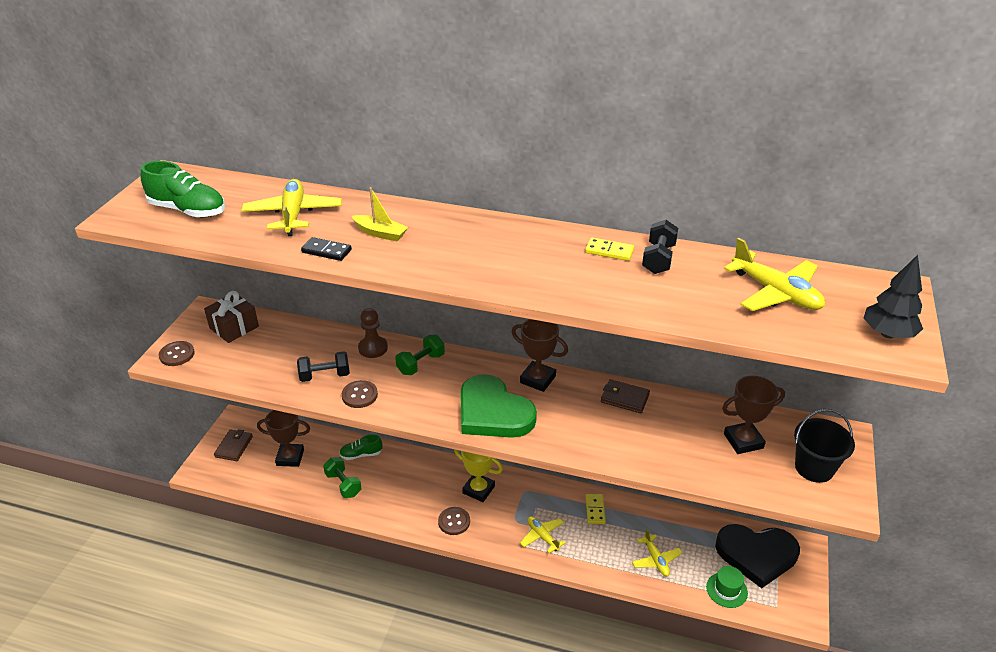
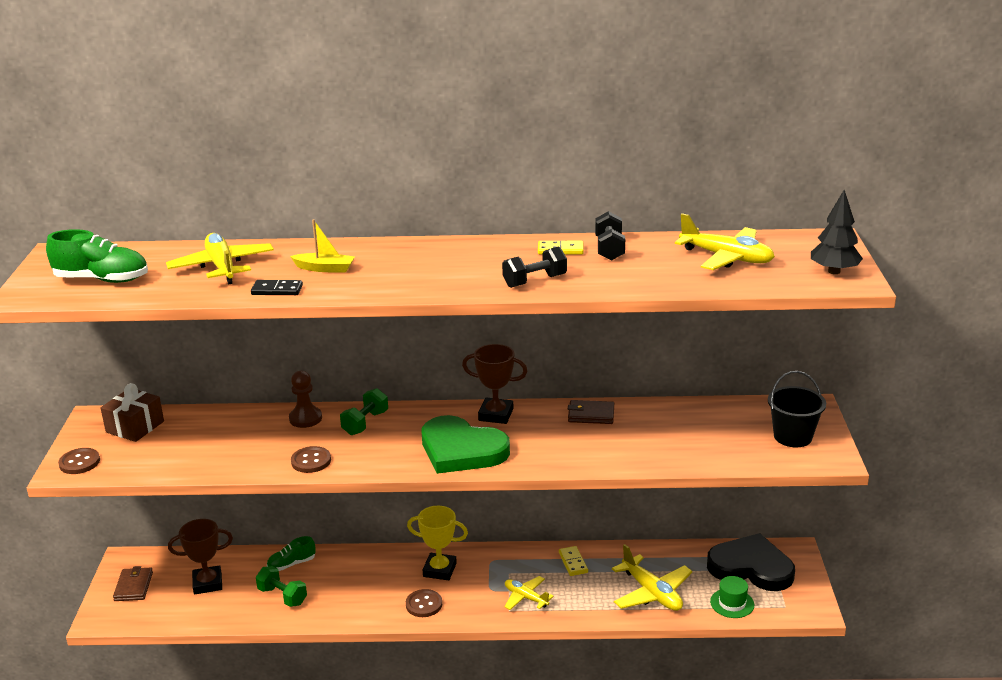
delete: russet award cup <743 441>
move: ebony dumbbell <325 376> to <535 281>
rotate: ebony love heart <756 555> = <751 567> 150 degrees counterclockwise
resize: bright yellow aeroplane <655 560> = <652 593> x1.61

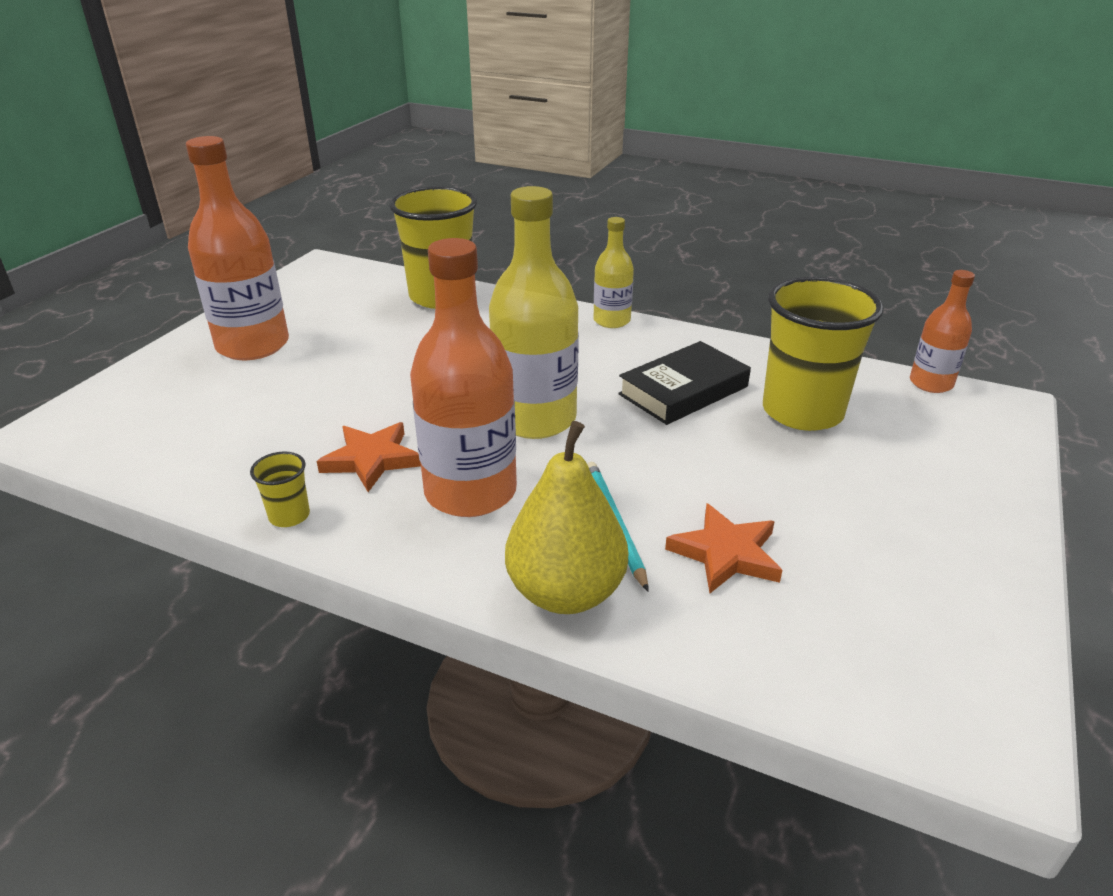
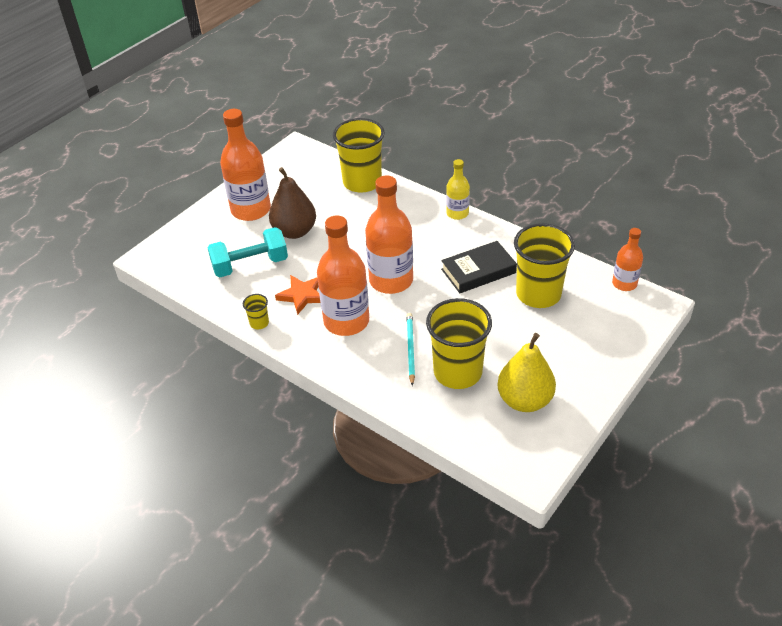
insert: russet pear fruit <294 231>; teal dumbbell <250 265>
move: bright yellow pear fruit <566 592> to <524 400>
replace: orange-coloured star <726 553> to bright yellow beaker <457 372>
recolor: bright yellow drink bottle <535 419> to orange-coloured drink bottle <391 280>

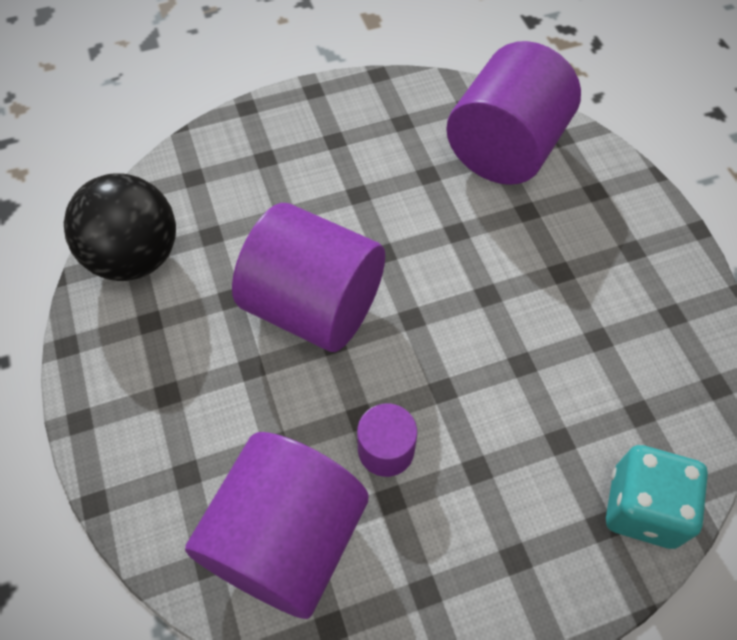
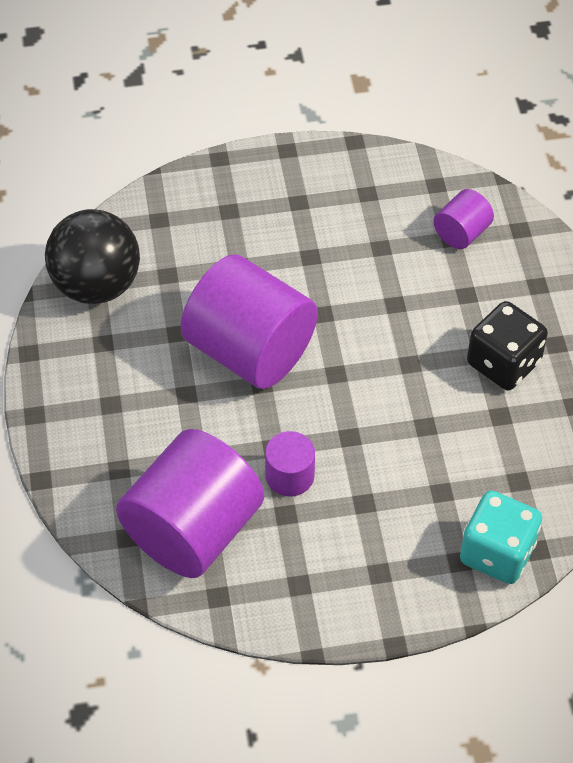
insert: ebony die <503 363>
resize: purple solid cylinder <505 149> = <461 233> x0.47

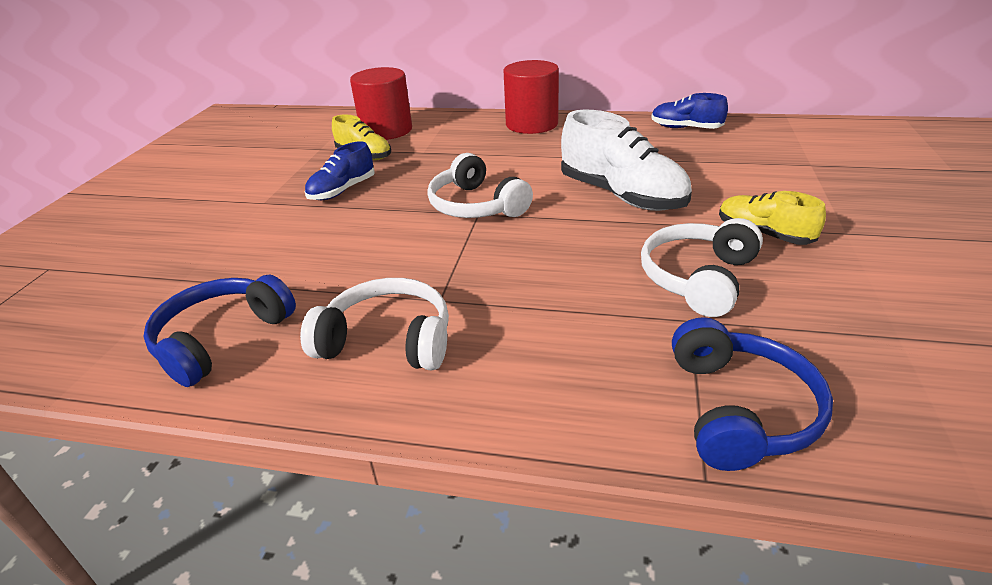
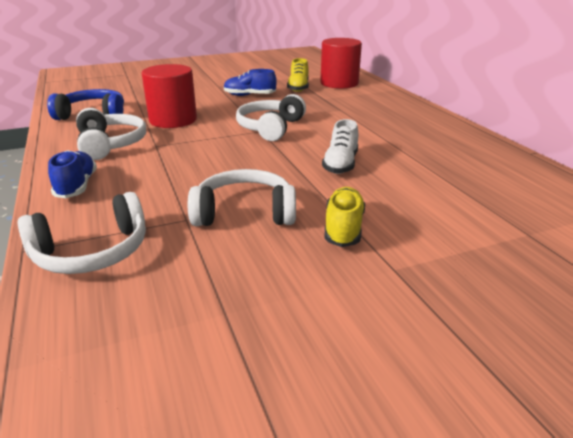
move: red solid cylinder <531 124> to <173 120>; royal blue sneaker <686 128> to <76 186>
recolor: royal blue over-ear headphones <739 409> to white over-ear headphones <92 252>
resize: white sneaker <621 195> = <340 164> x0.58

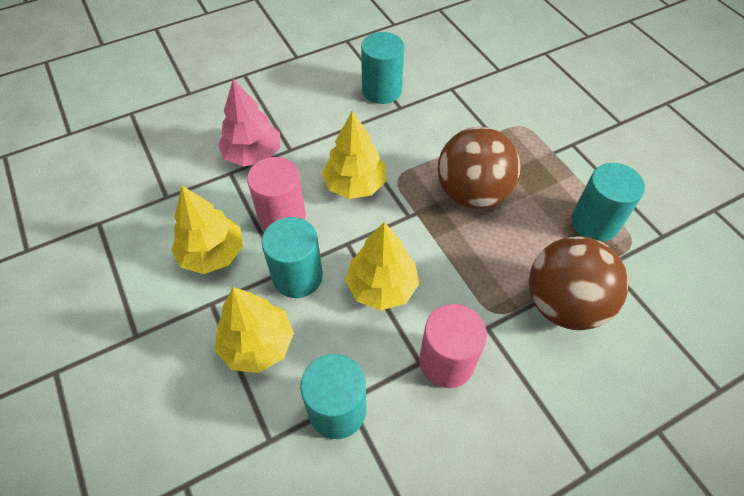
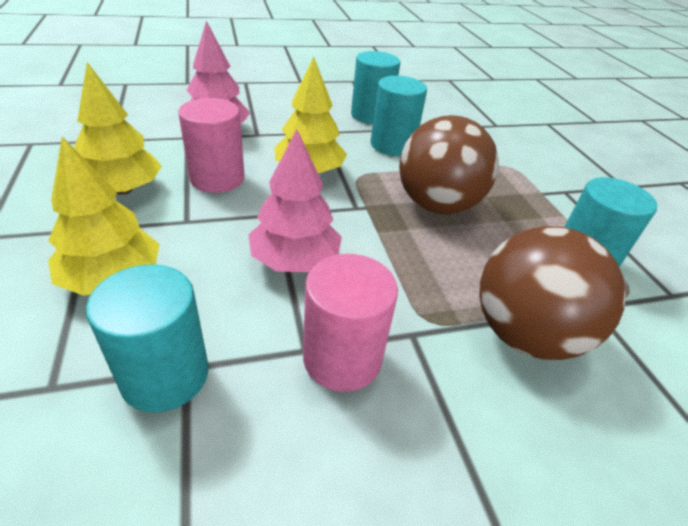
move: teal solid cylinder <297 276> to <392 145>
recolor: bright yellow fir tree <382 287> to pink fir tree <295 260>

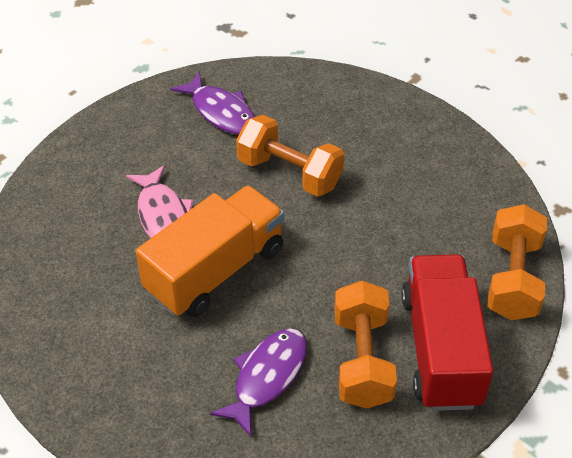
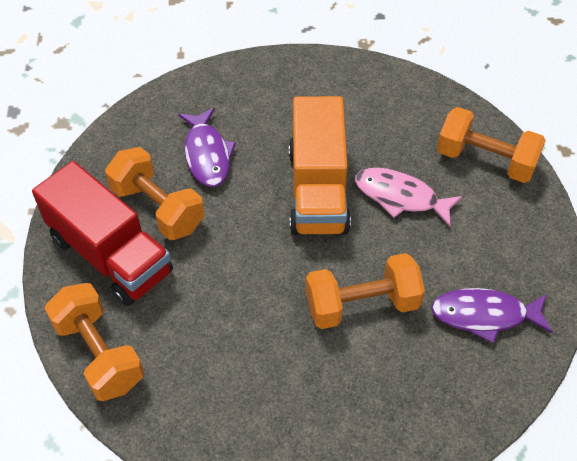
insert: orange-coloured dumbbell <485 160>

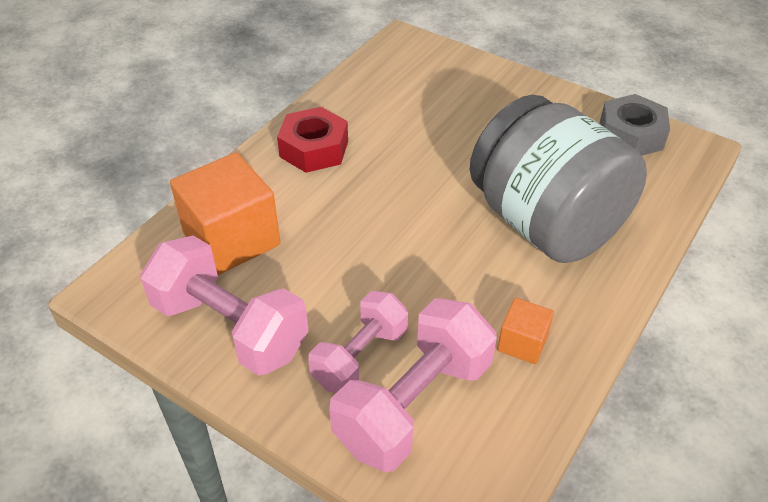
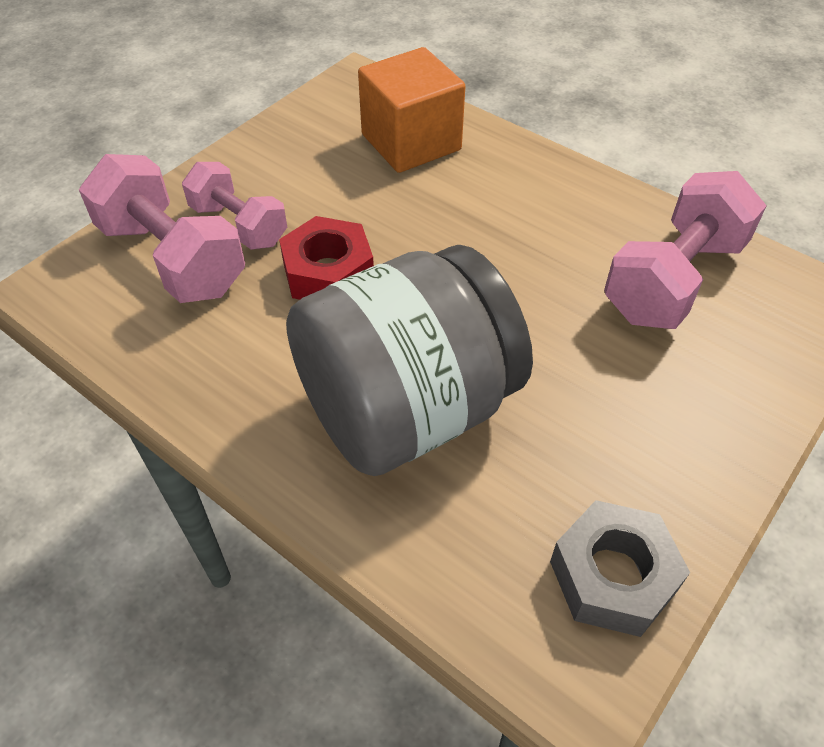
delete: orange-coloured solid cube <522 343>
move: red hexagon nut <314 149> to <328 273>; pink dumbbell <230 328> to <673 279>

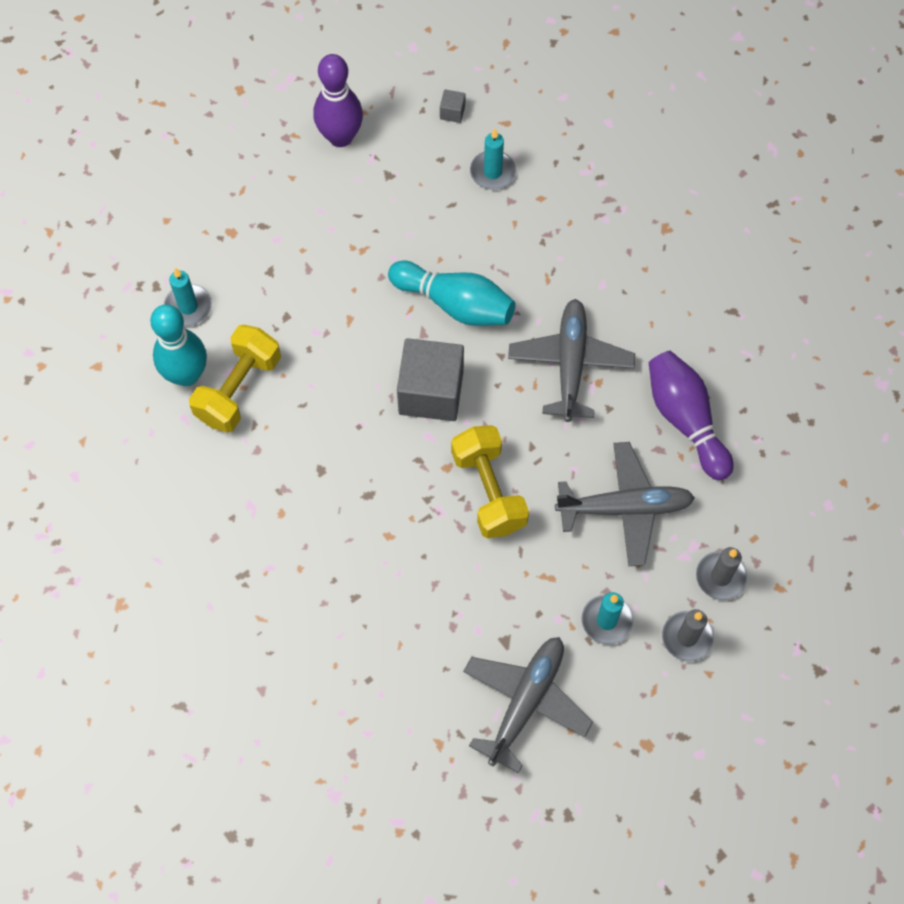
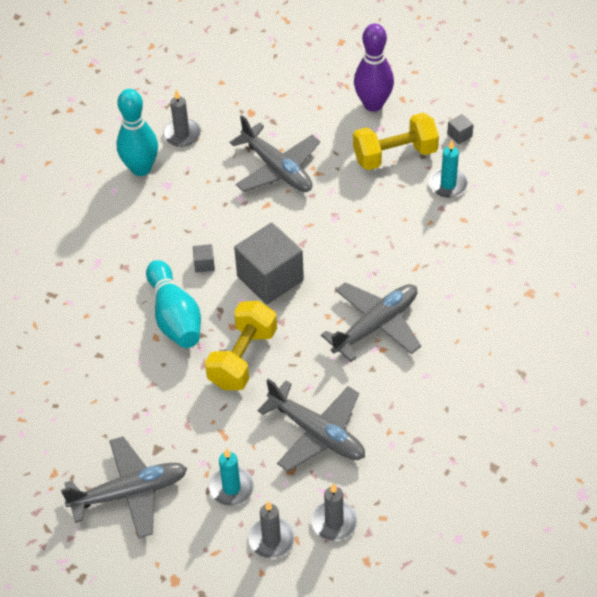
delete: purple skittle <685 420>
insert: grey aeroplane <277 169>; grey solid cube <204 264>
move: teal skittle <455 304> to <175 317>; bright yellow dumbbell <239 389> to <395 155>
recolor: teal wax candle <188 307> to grey wax candle <182 134>

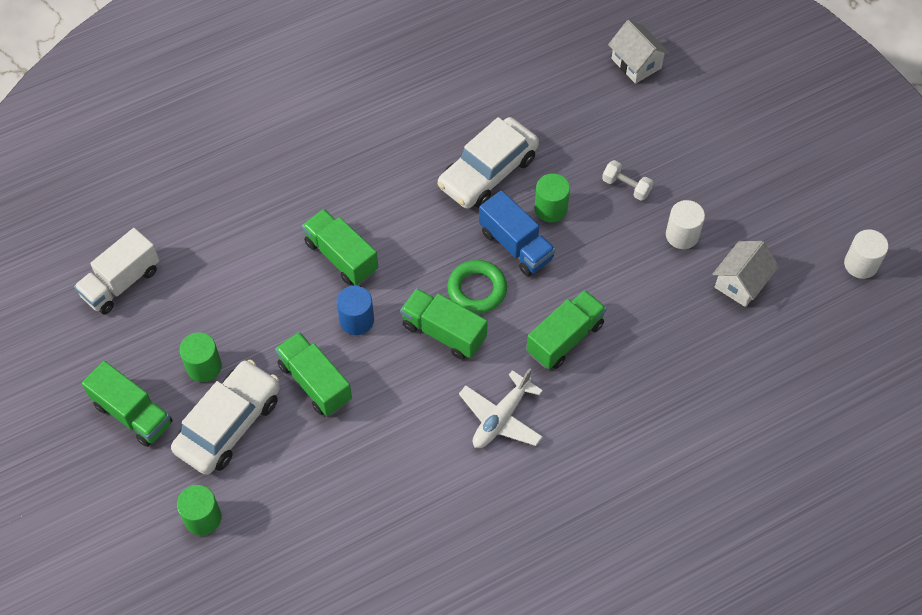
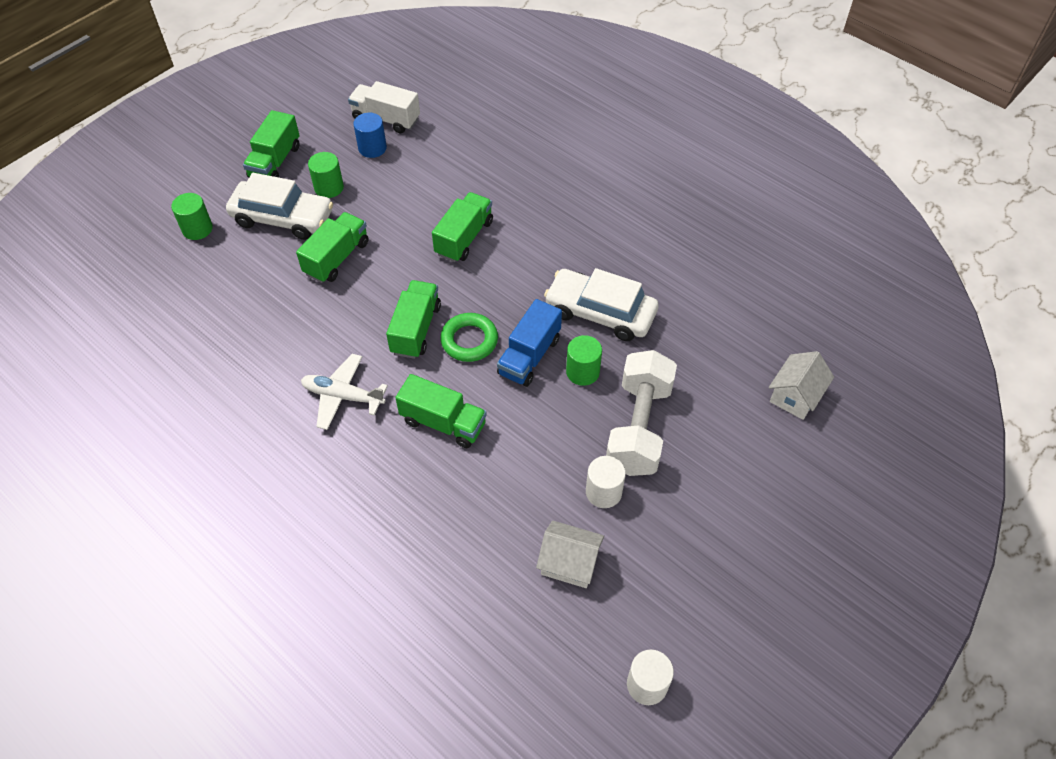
move: royal blue solid cylinder <357 320> to <372 148>
resize: white dumbbell <626 186> = <639 427> x2.32

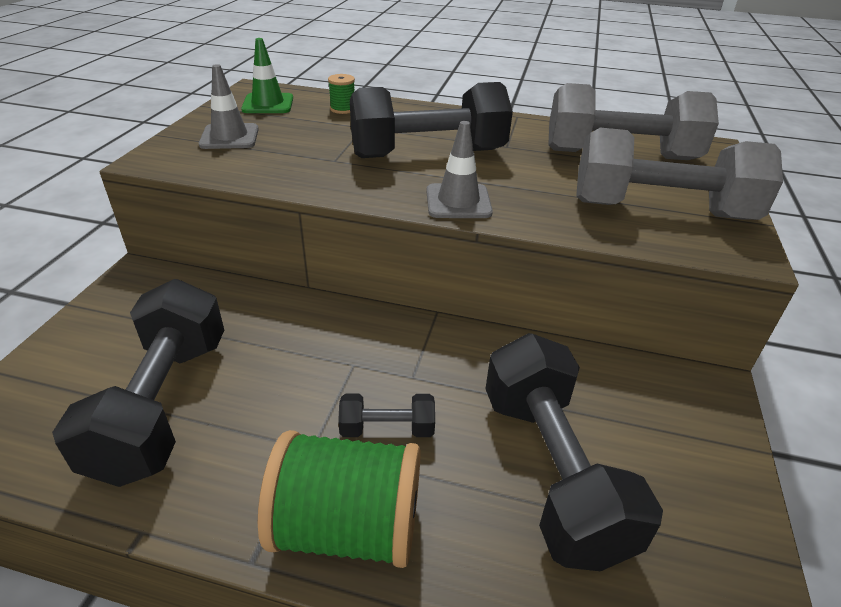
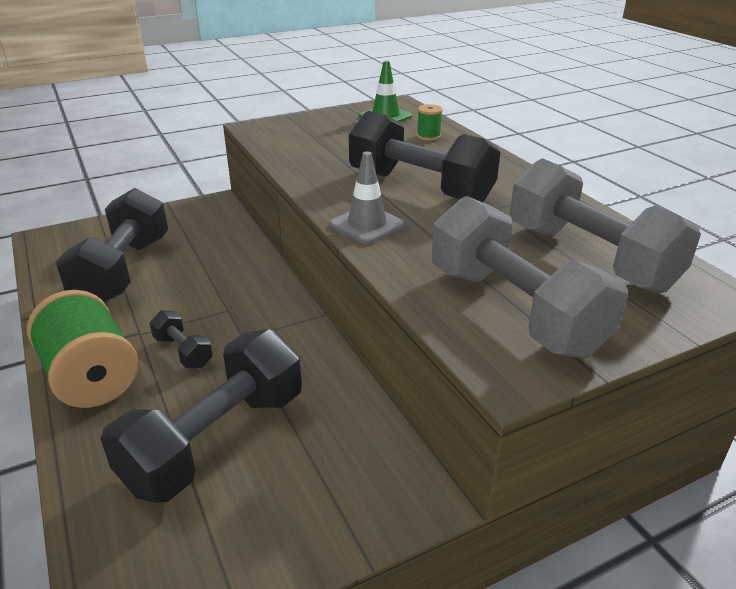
delete: grey road cone <229 137>
rotate: ebony dumbbell <163 405> = <123 271> 45 degrees counterclockwise

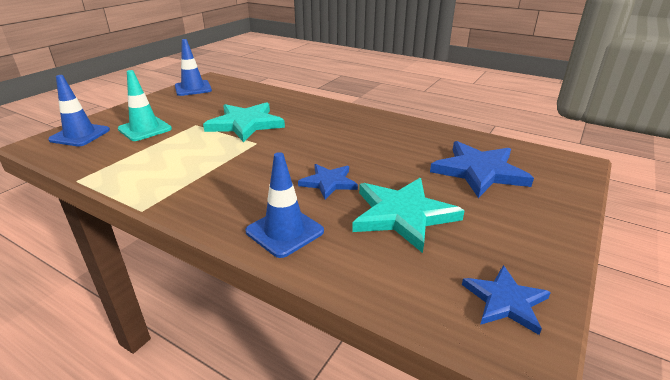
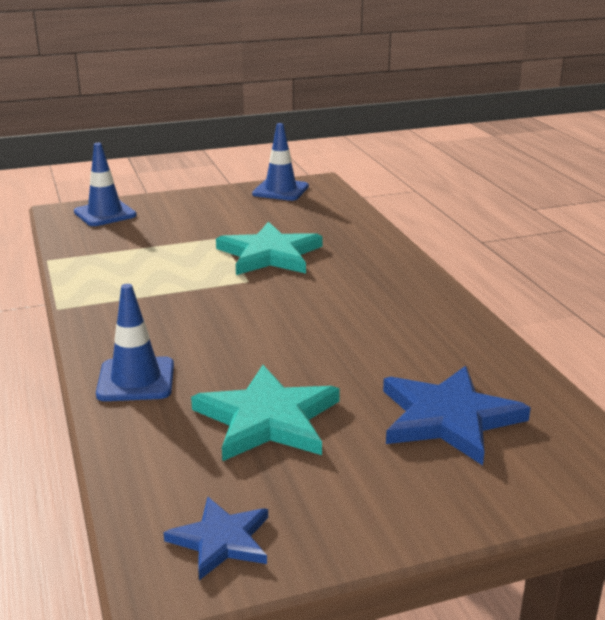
delete: teal road cone <145 129>; royal blue star <328 182>

